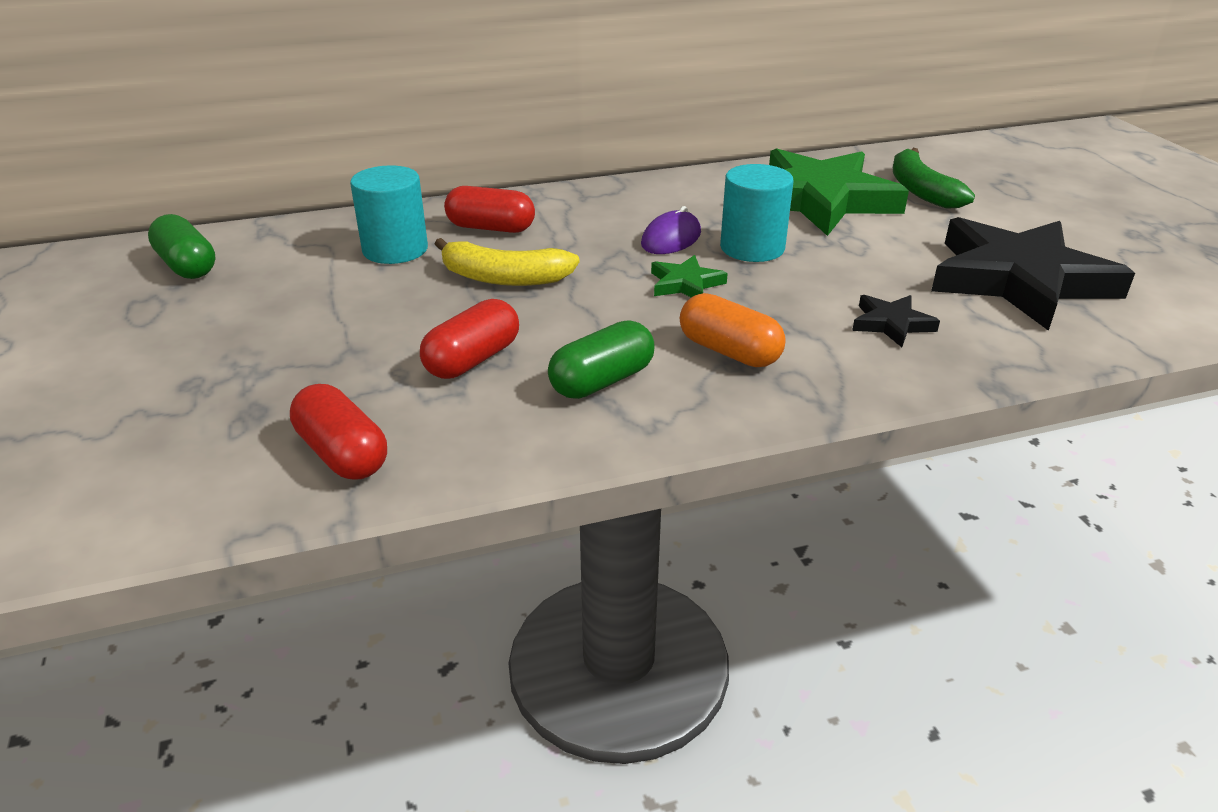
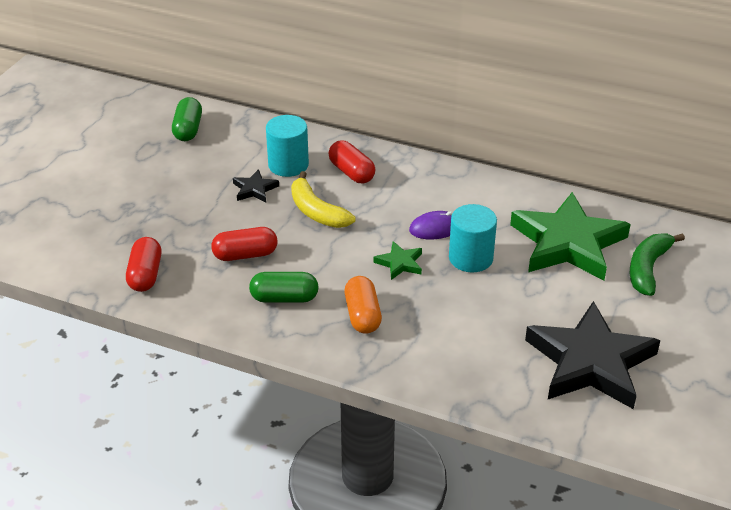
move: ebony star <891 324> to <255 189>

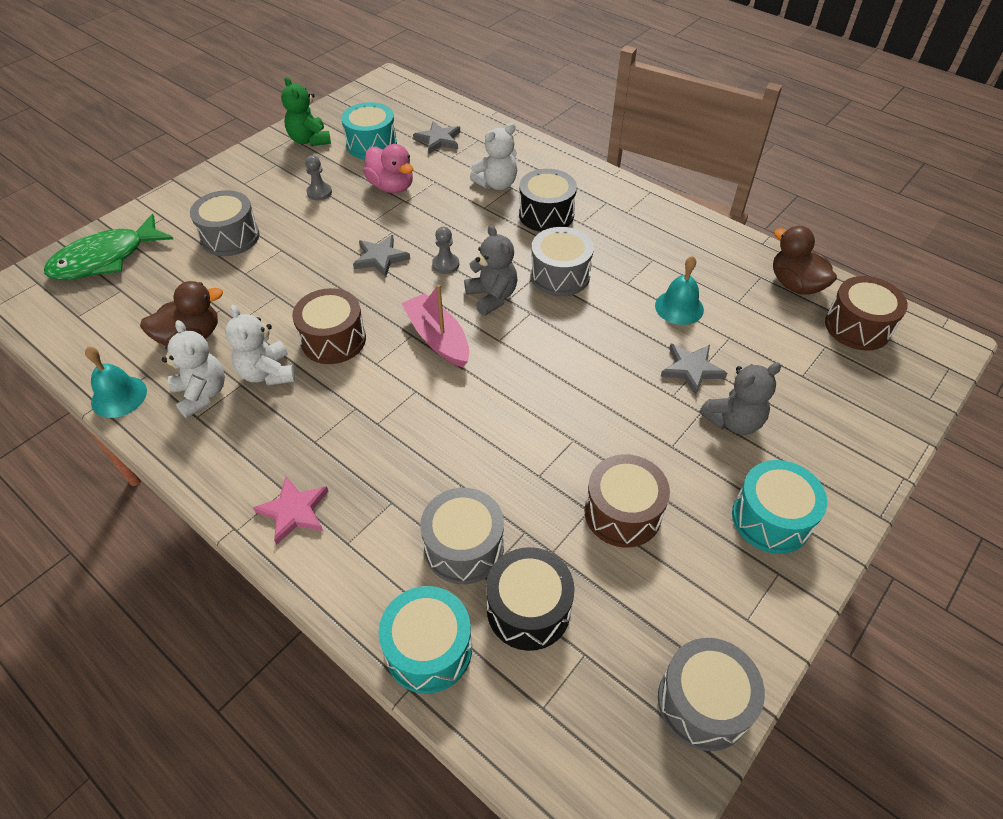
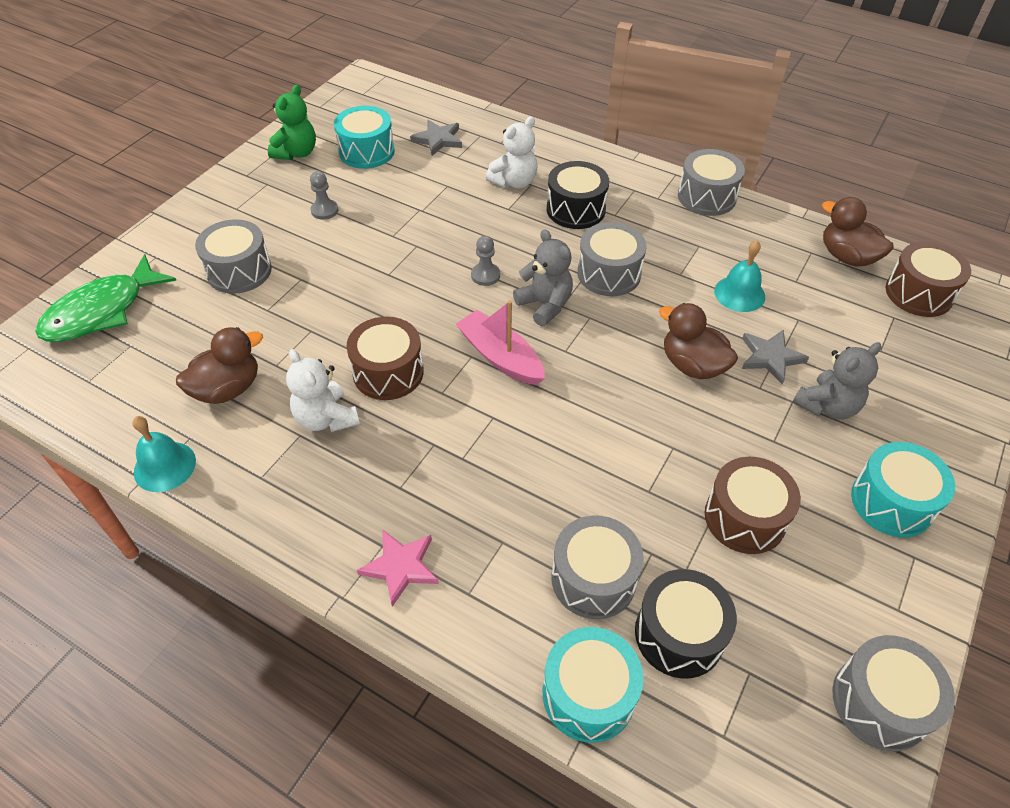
delete: pink rubber duck <391 187>; grey star <380 258>; white teddy <202 394>
insert: grey snare drum <706 197>; russet rubber duck <692 365>
rotate: leaf-green teddy <309 140> = <296 153> 120 degrees counterclockwise

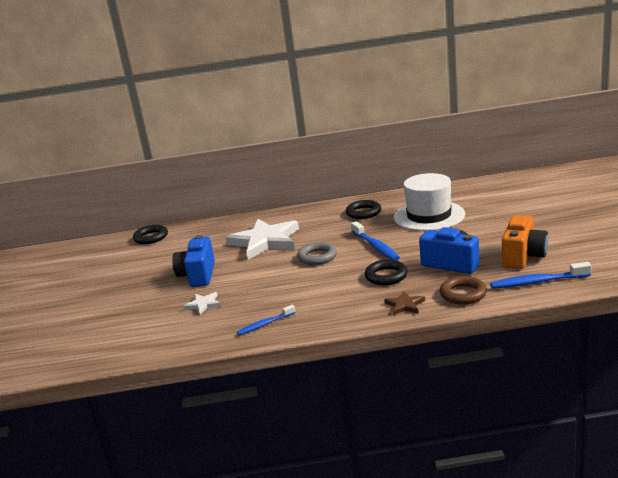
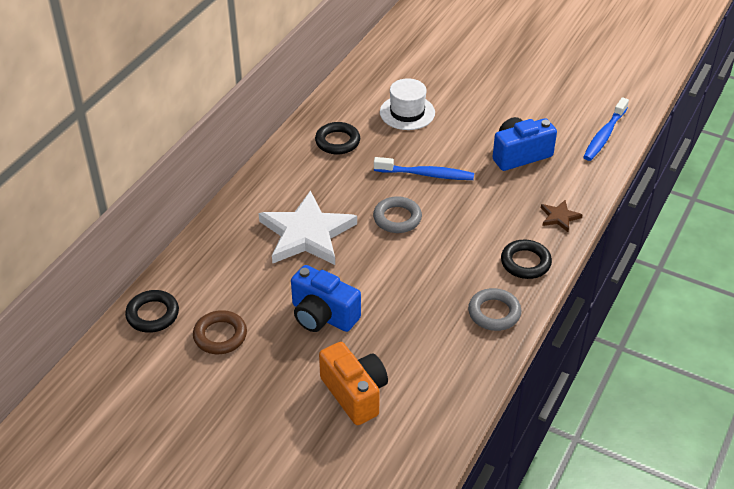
delete: white star <203 304>
move: orange-coloured camera <523 256> to <355 393>; ebony torus <386 276> to <525 262>; russet torus <463 294> to <220 335>
replace: royal blue toothbrush <265 324> to grey torus <494 313>
resize: white hat <429 216> = <407 112> x0.66

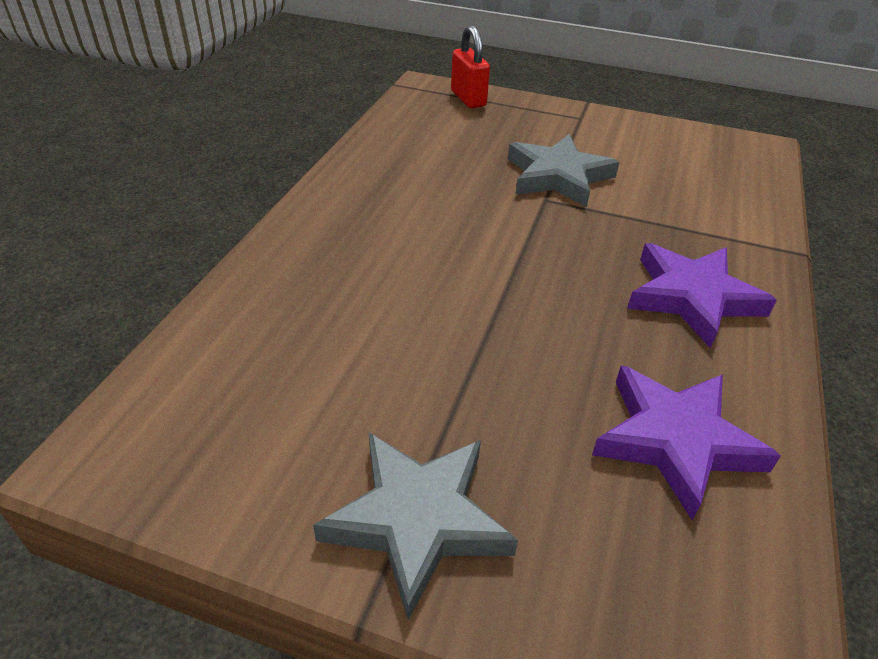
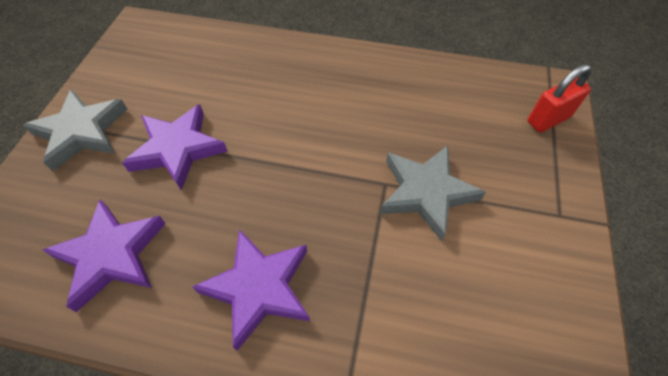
insert: purple star <177 149>

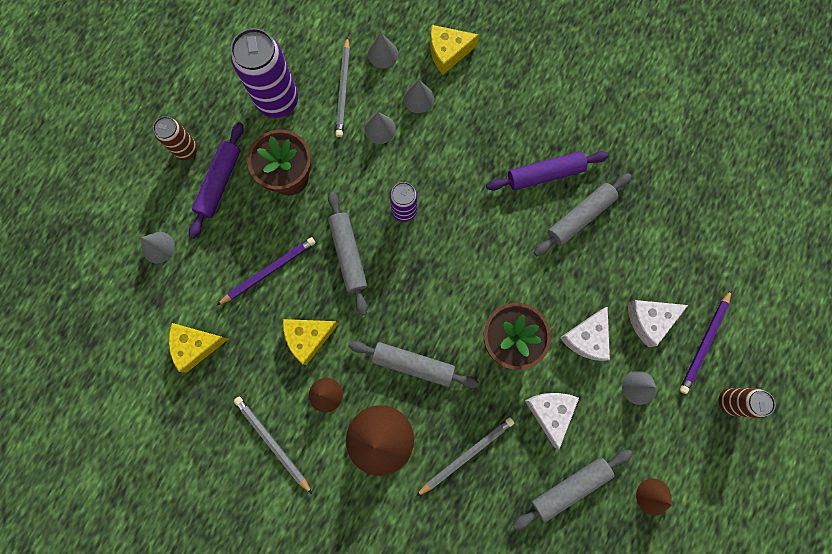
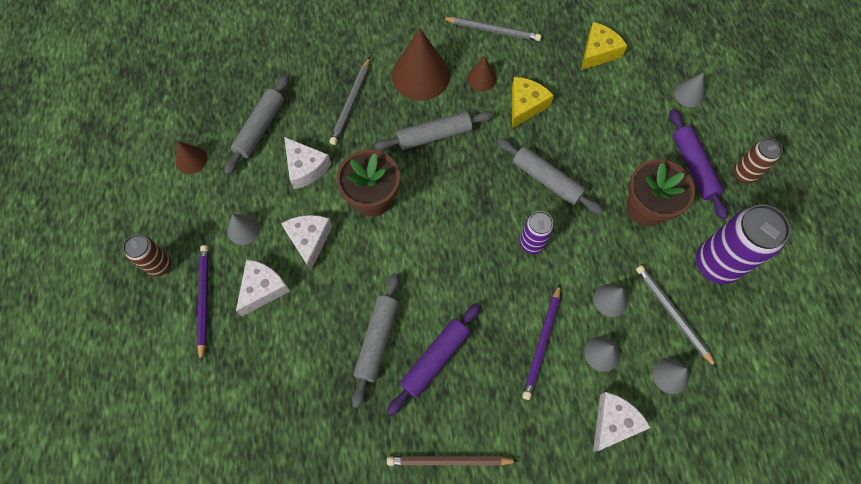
insert: russet wooden pencil <449 461>
move: purple wooden pencil <269 271> to <542 343>
recolor: bright yellow piece of cheese <448 52> to white piece of cheese <613 422>

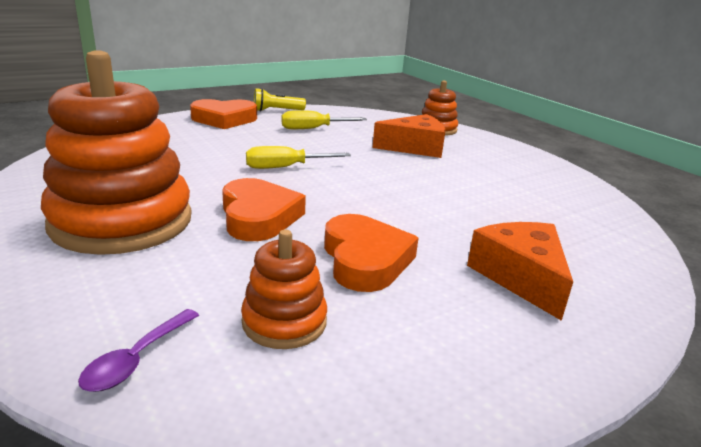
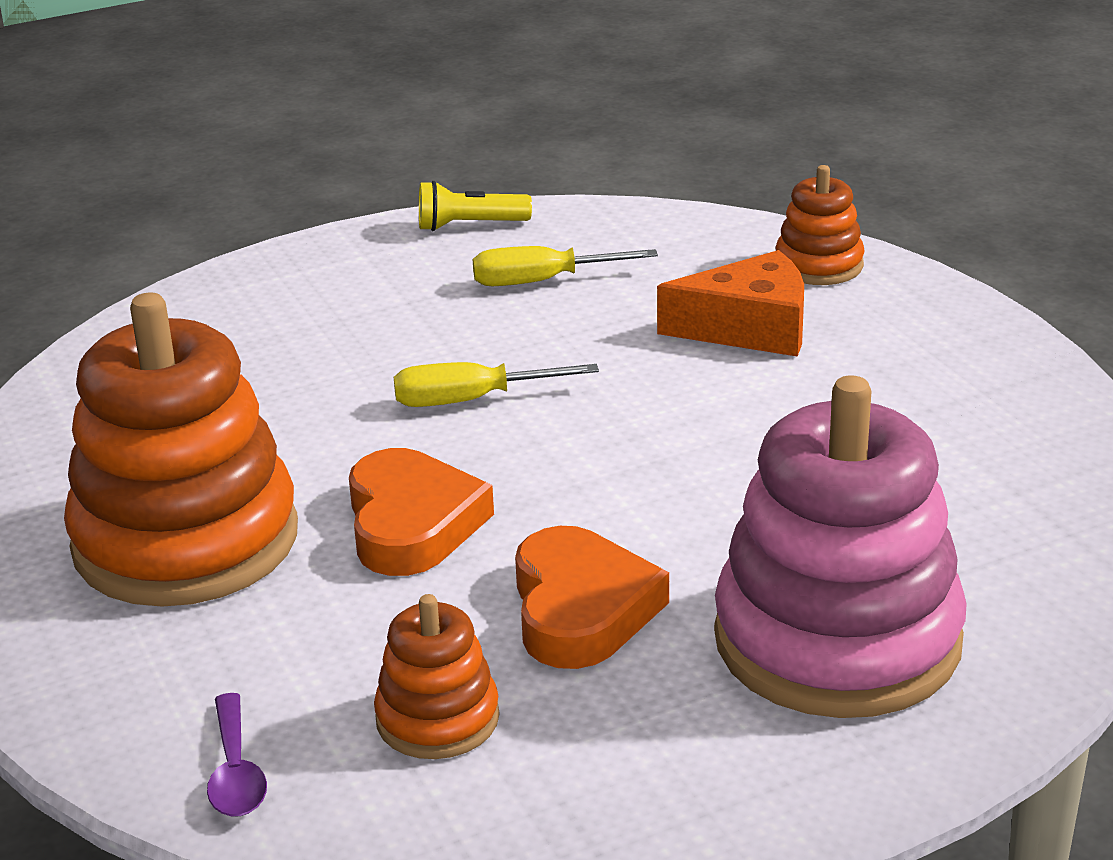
delete: orange-coloured love heart <224 119>
replace: orange-coloured piece of cheese <520 277> to pink stacking toy <837 640>
rotate: purple spoon <136 359> = <236 772> 45 degrees counterclockwise

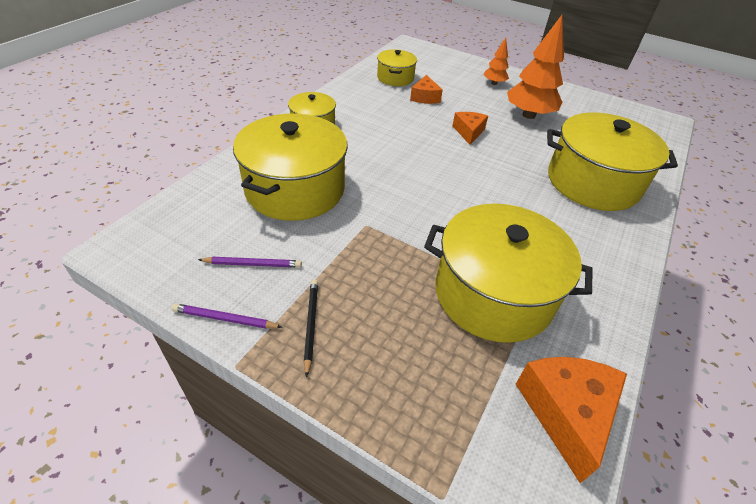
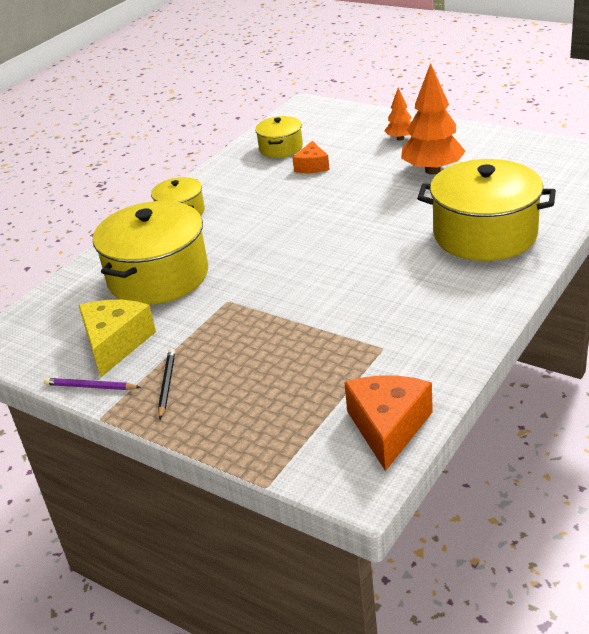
delete: orange-coloured piece of cheese <468 132>; bright yellow pot <493 294>
replace: purple wooden pencil <252 264> to bright yellow piece of cheese <115 344>

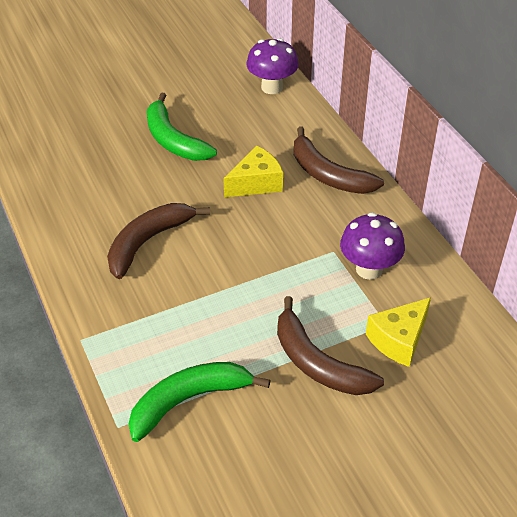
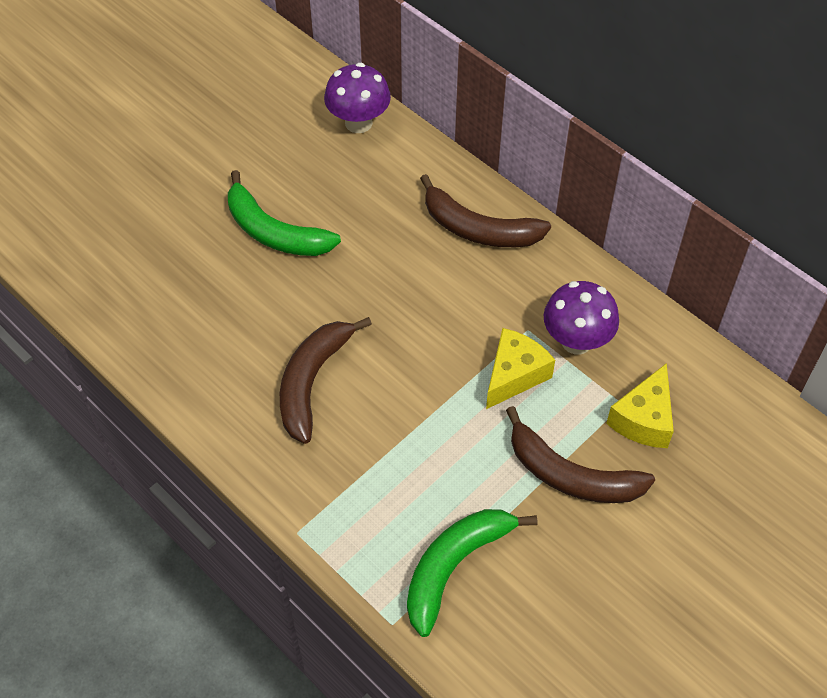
move: bright yellow piece of cheese <256 183> to <514 375>

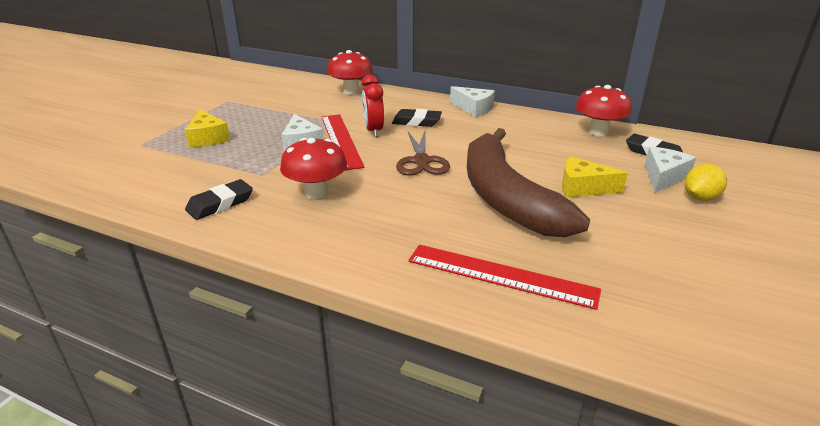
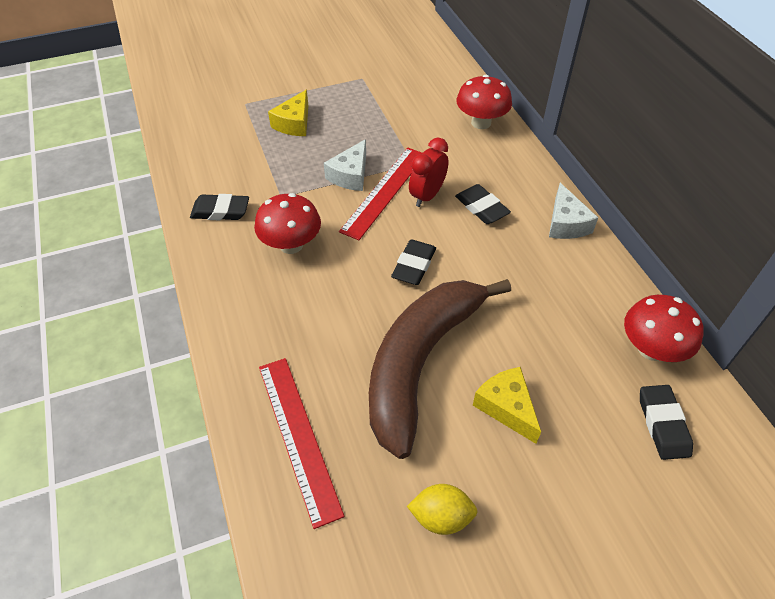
delete: white piece of cheese <663 177>
move: bright yellow citrus fruit <700 198> to <441 517>
replace: russet shears <422 161> to ebony gum eraser <413 265>

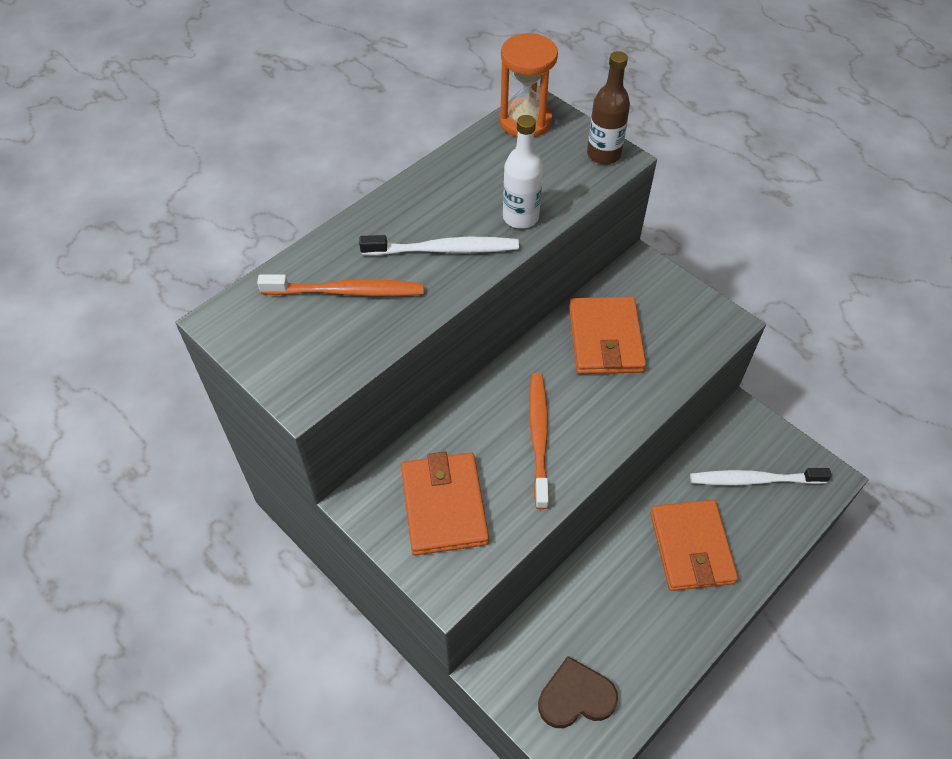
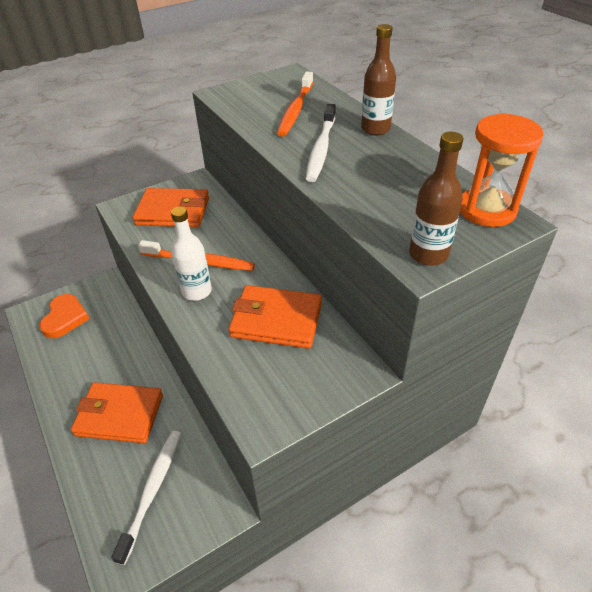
insert: russet drink bottle <375 129>
move: white drink bottle <520 217> to <197 291>
recolor: russet love heart <575 697> to orange-coloured love heart <65 318>

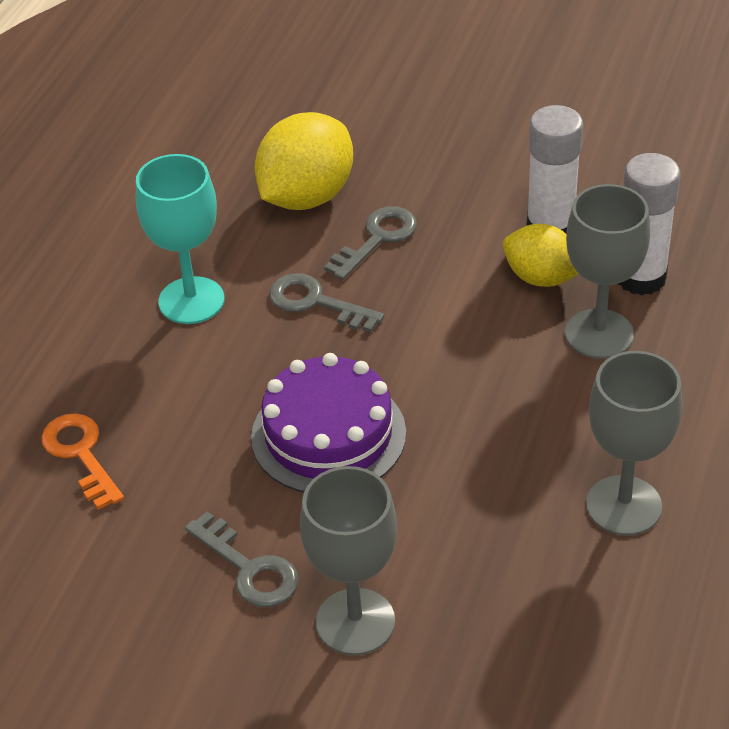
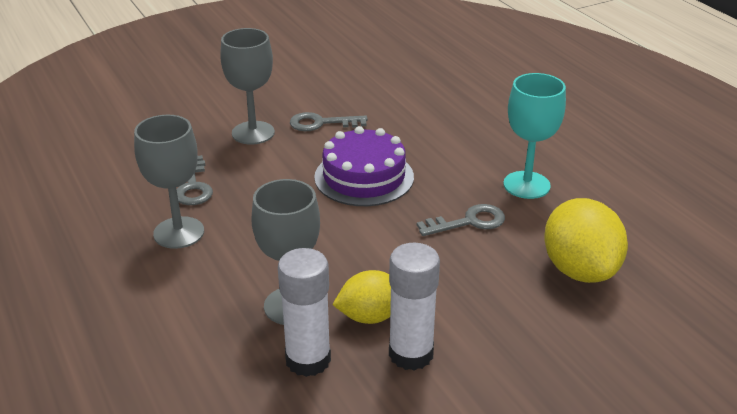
delete: orange-coloured key <80 454>
move: grey key <377 239> to <193 186>

